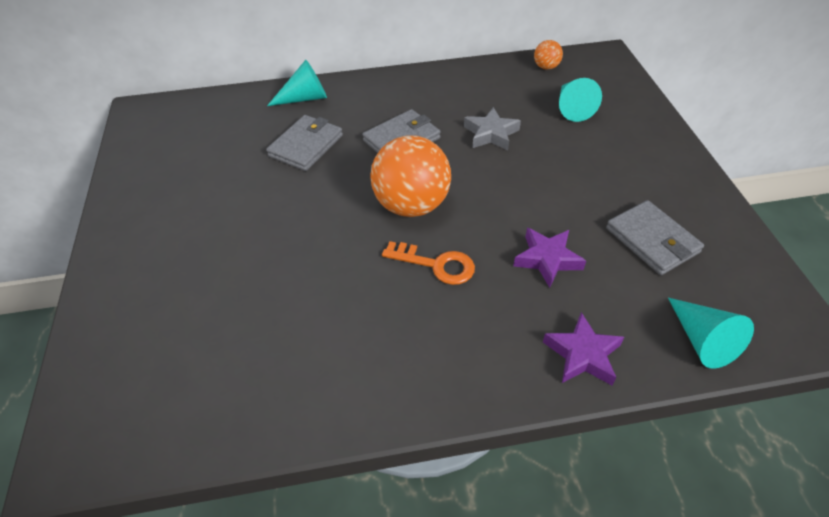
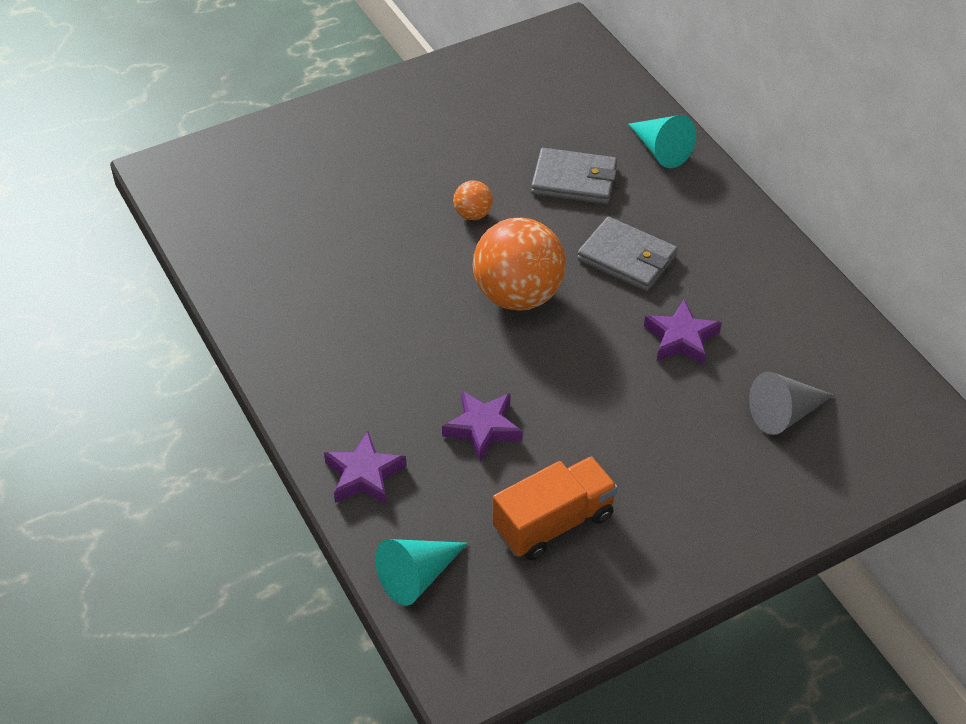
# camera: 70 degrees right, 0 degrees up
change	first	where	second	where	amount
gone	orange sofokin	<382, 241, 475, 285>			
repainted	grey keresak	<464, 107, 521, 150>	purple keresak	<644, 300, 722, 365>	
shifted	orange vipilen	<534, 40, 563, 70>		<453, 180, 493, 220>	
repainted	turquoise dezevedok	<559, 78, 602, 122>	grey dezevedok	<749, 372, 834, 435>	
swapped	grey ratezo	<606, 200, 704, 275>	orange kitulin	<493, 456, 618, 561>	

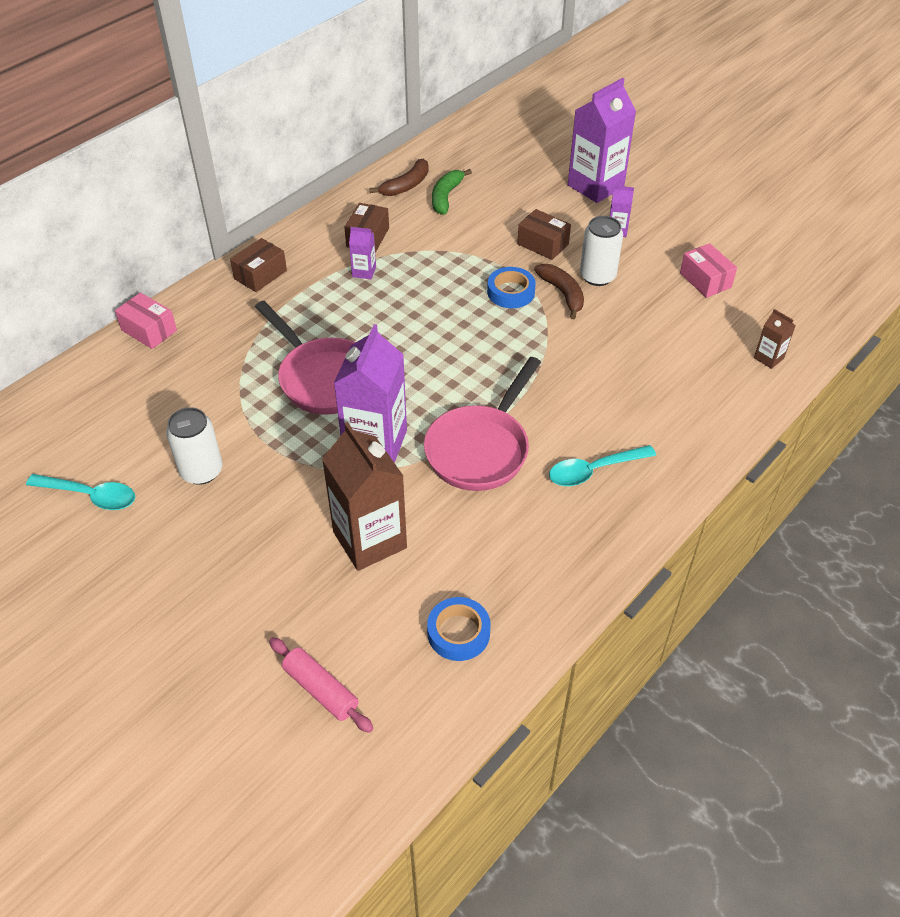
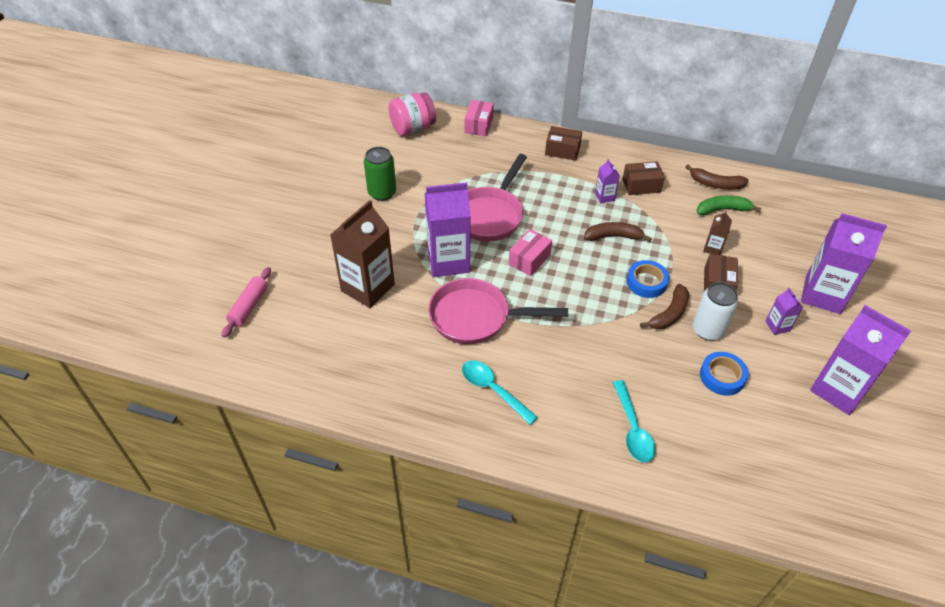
# camera: 65 degrees right, 0 degrees up
change	first	where	second	where	amount
shifted	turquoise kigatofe	<26, 474, 135, 510>		<613, 380, 656, 462>	
repainted	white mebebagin	<166, 407, 223, 485>	green mebebagin	<364, 147, 396, 201>	
shifted	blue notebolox	<427, 597, 491, 661>		<700, 352, 748, 396>	
shifted	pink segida	<680, 243, 737, 298>		<509, 229, 552, 276>	
shifted	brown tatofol	<754, 309, 796, 369>		<703, 211, 732, 255>	
new			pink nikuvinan	<388, 93, 436, 136>	
new			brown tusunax	<584, 222, 652, 242>	
new			purple tatofol	<810, 305, 911, 415>	

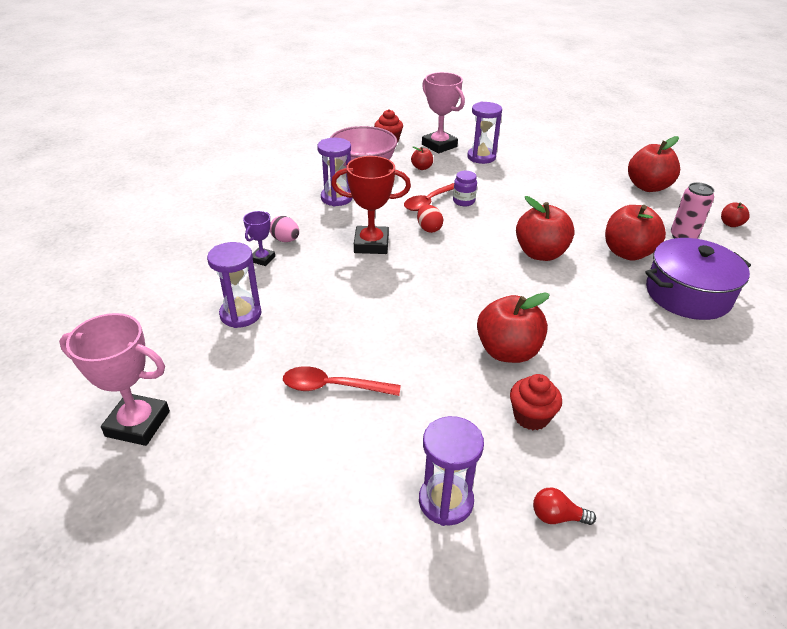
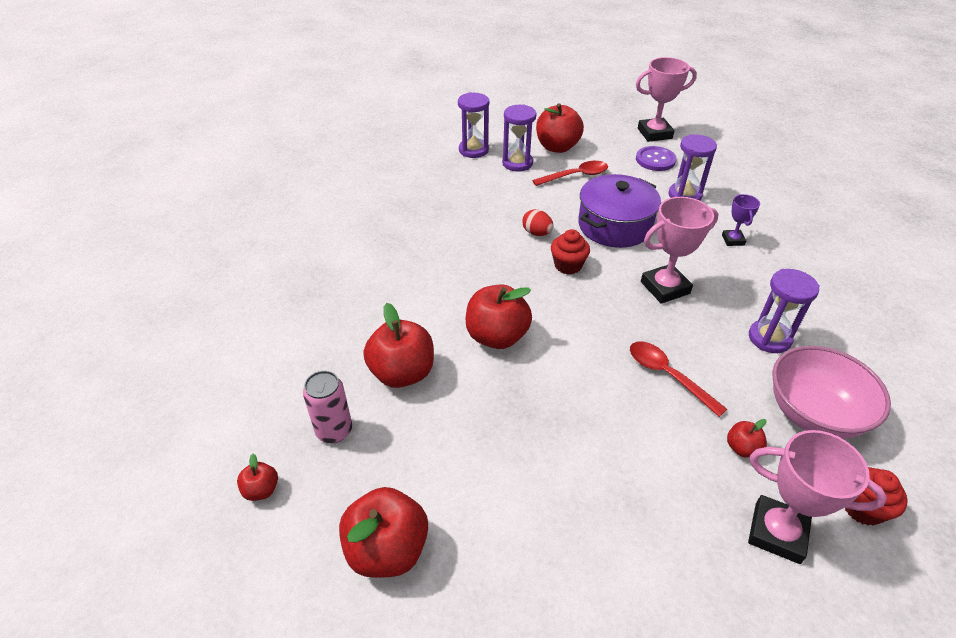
# camera: 155 degrees right, 5 degrees up
change	first	where	second	where	amount
gone	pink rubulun	<270, 216, 299, 242>			
repainted	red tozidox	<331, 156, 411, 254>	pink tozidox	<641, 197, 718, 303>	
rotated	red kigatofe	<404, 183, 454, 211>		<630, 341, 727, 417>	60 degrees counterclockwise
shifted	red rubulun	<417, 205, 443, 233>		<522, 209, 554, 236>	
gone	purple nikuvinan	<453, 171, 477, 206>			
shifted	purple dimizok	<467, 102, 502, 164>		<502, 104, 537, 172>	
shifted	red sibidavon	<477, 292, 550, 363>		<536, 103, 584, 153>	
shifted	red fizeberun	<510, 374, 562, 430>		<551, 229, 590, 274>	
gone	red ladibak	<533, 488, 596, 525>			
shifted	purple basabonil	<645, 238, 751, 320>		<578, 174, 661, 248>	
new			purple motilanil	<636, 146, 677, 171>	

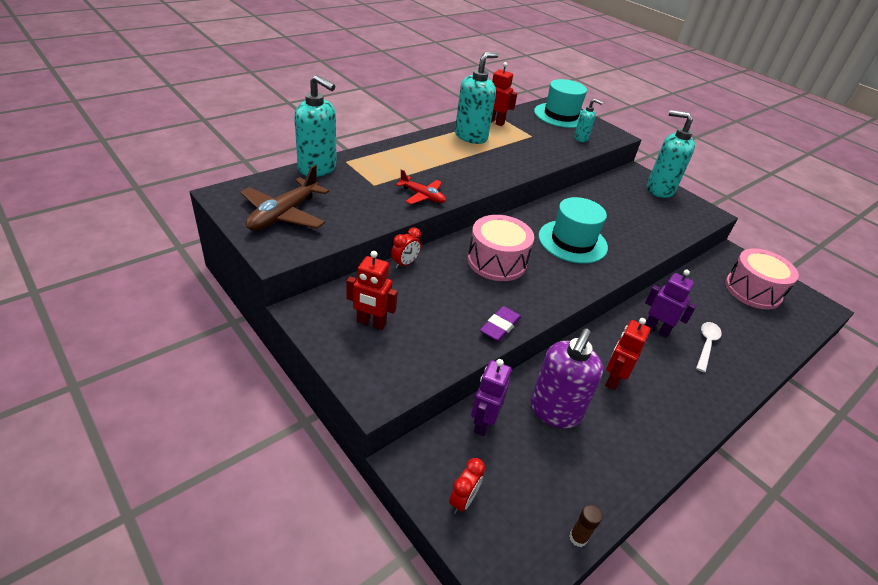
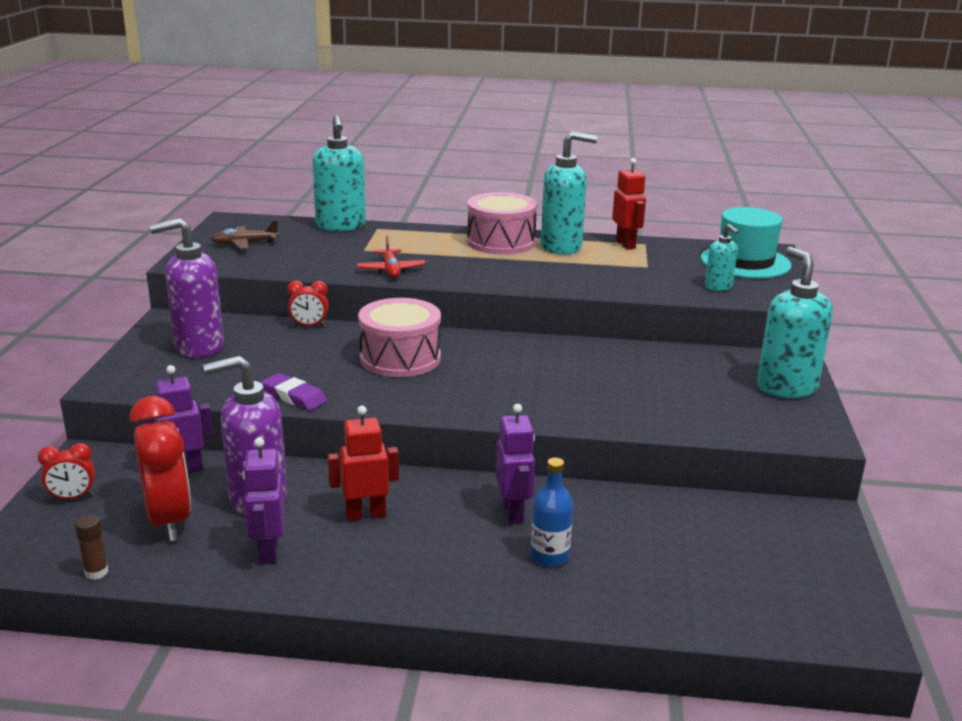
# camera: 50 degrees right, 15 degrees down
change	first	where	second	where	amount
scaled	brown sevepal	<240, 165, 329, 231>		<210, 220, 279, 250>	x0.61
swapped	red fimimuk	<346, 251, 398, 330>	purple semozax	<150, 218, 224, 358>	
rotated	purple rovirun	<480, 306, 521, 342>		<262, 373, 327, 411>	45 degrees clockwise
gone	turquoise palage	<538, 197, 608, 264>			
swapped	white kigatofe	<696, 322, 722, 373>	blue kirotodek	<531, 458, 573, 567>	
shifted	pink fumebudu	<725, 248, 799, 309>		<467, 192, 537, 255>	
new			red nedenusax	<129, 396, 191, 541>	
new			purple fimimuk	<242, 437, 284, 564>	

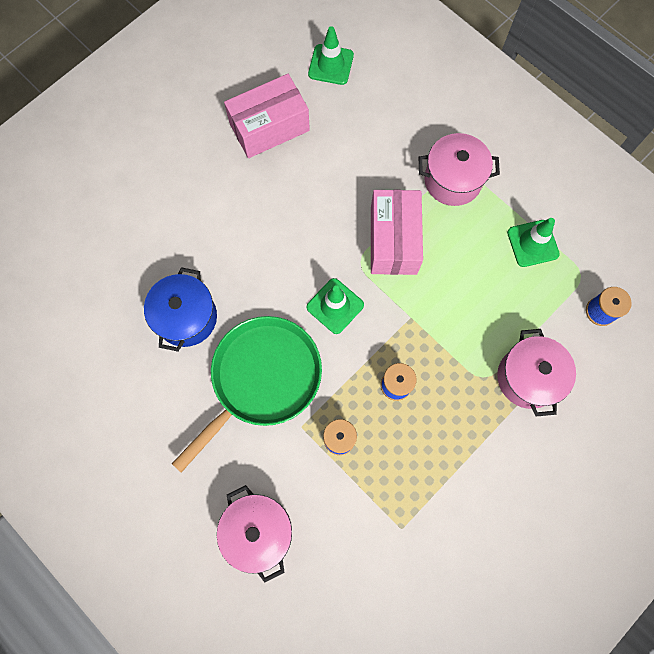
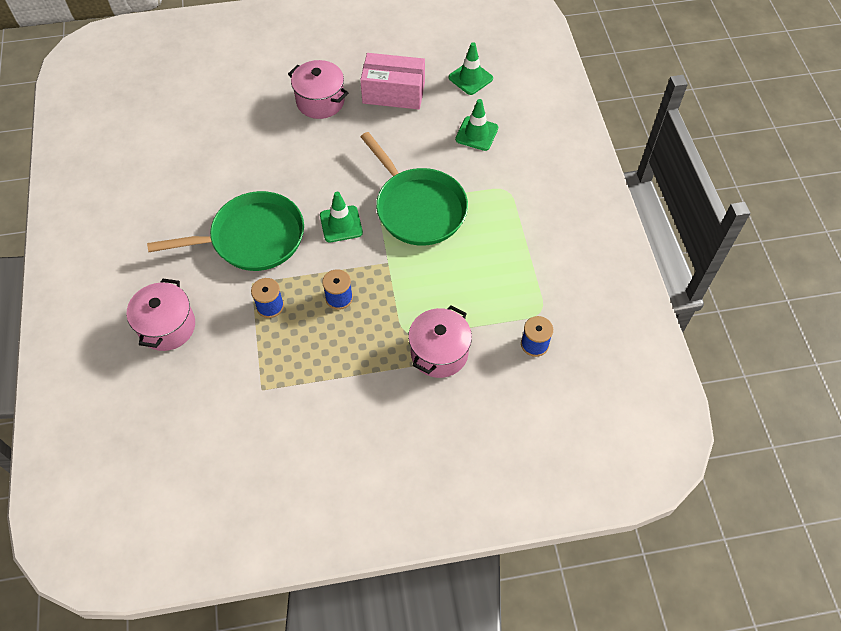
# camera: 35 degrees right, 15 degrees down
change	first	where	second	where	amount
gone	blue basabonil	<144, 267, 217, 352>			
swapped	pink segida	<371, 190, 423, 275>	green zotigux	<361, 132, 468, 246>	
shifted	pink basabonil	<418, 133, 500, 206>		<288, 60, 348, 119>	
shifted	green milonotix	<507, 218, 560, 267>		<455, 99, 498, 151>	

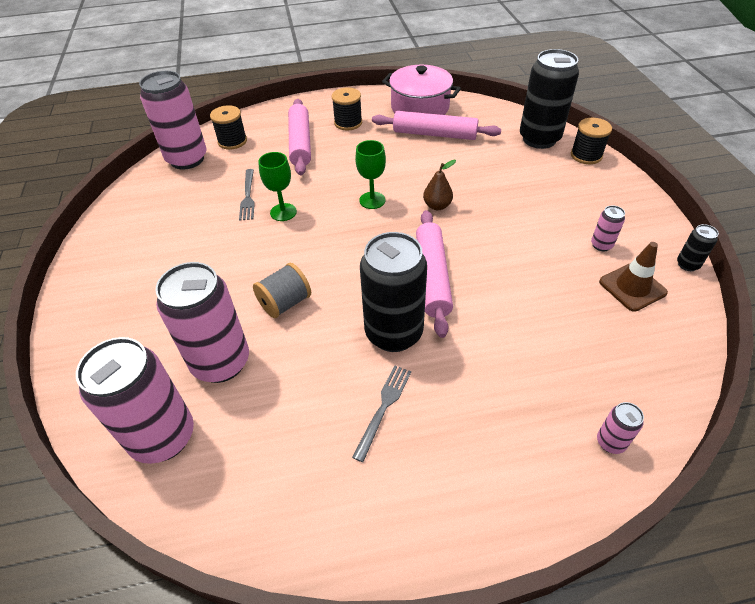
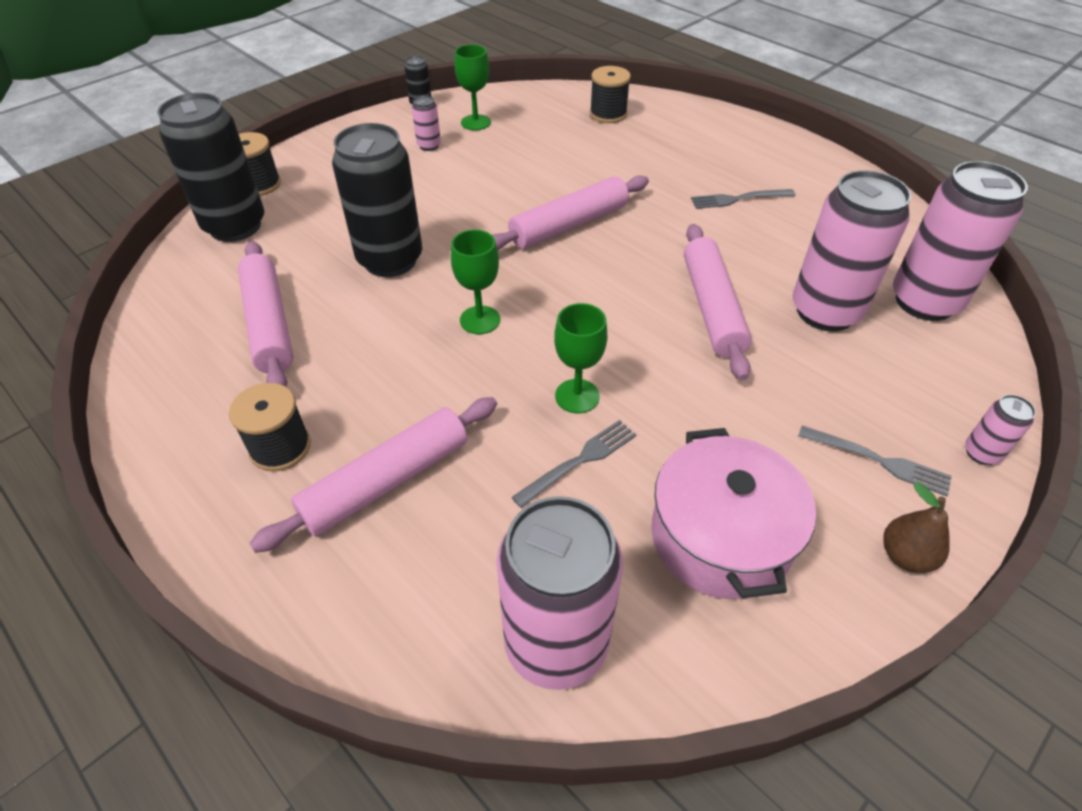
# camera: 125 degrees left, 0 degrees up
change	first	where	second	where	amount
shifted	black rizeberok	<210, 105, 247, 150>		<590, 66, 631, 123>	
swapped	grey rizeberok	<253, 263, 311, 318>	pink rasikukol	<684, 224, 752, 380>	
shifted	black mebebagin	<360, 232, 427, 352>		<332, 123, 422, 277>	
shifted	pink basabonil	<382, 65, 461, 115>		<651, 428, 816, 599>	
shifted	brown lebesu	<423, 160, 456, 210>		<883, 482, 950, 573>	
shifted	pink mebebagin	<597, 402, 644, 454>		<965, 395, 1036, 465>	
swapped	brown milonotix	<599, 242, 668, 312>	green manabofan	<454, 44, 491, 130>	
new			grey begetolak	<798, 425, 952, 496>	

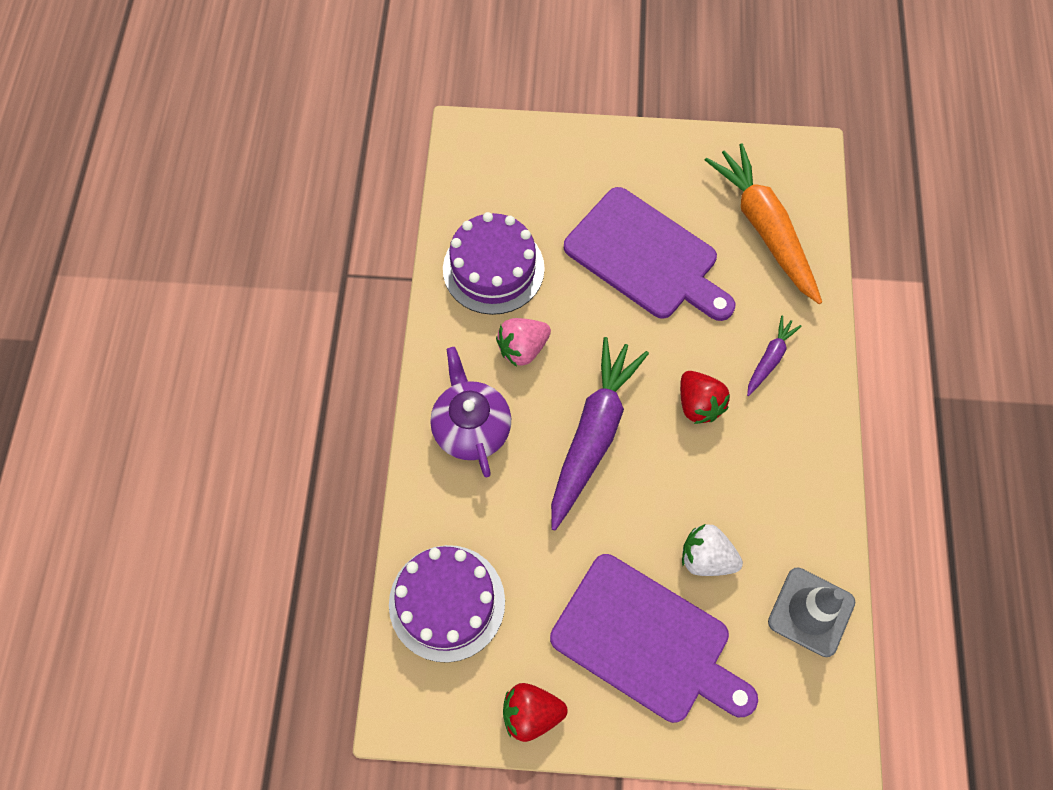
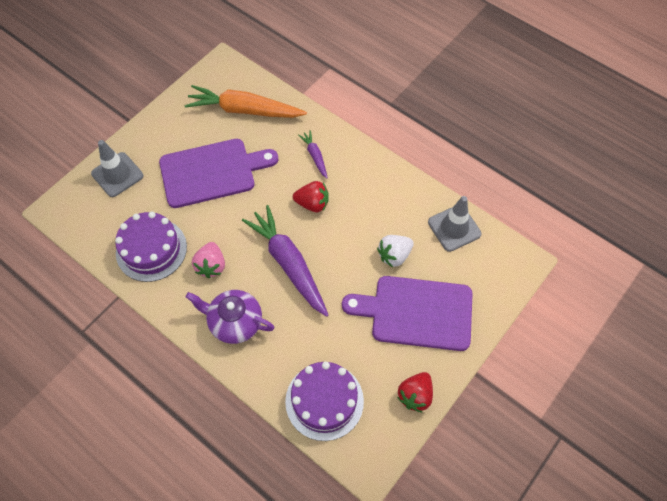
# camera: 55 degrees left, 5 degrees down
change	first	where	second	where	amount
rotated	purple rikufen	<550, 554, 758, 723>		<342, 276, 472, 351>	150 degrees counterclockwise
new			grey milonotix	<91, 140, 143, 197>	

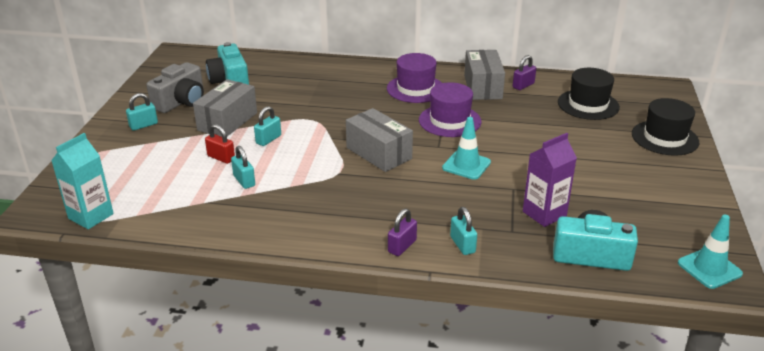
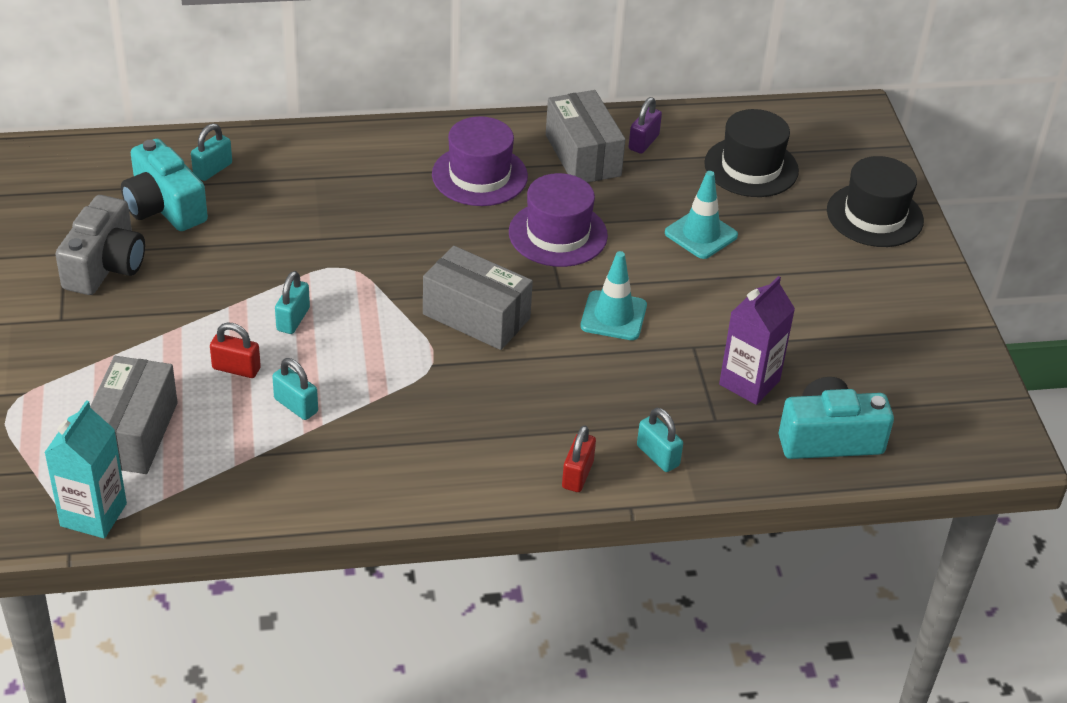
# camera: 20 degrees left, 10 degrees up
change	first	where	second	where	amount
shifted	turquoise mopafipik	<126, 93, 158, 131>		<191, 123, 232, 181>	
shifted	grey segida	<193, 79, 257, 137>		<90, 356, 178, 474>	
repainted	purple mopafipik	<388, 209, 417, 256>	red mopafipik	<562, 425, 596, 492>	
shifted	turquoise milonotix	<678, 215, 743, 289>		<665, 171, 738, 259>	

